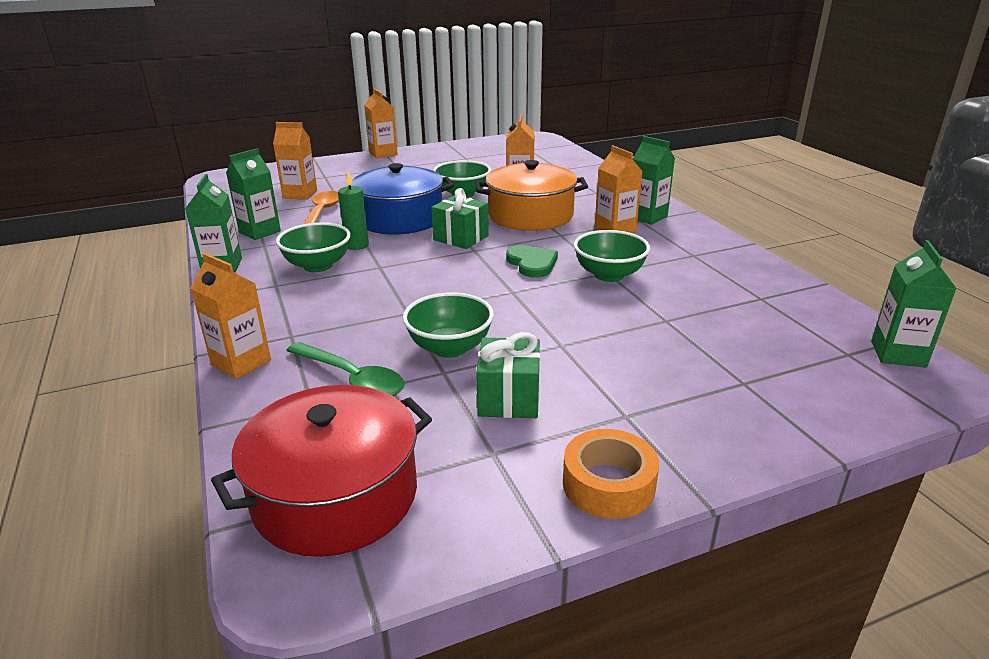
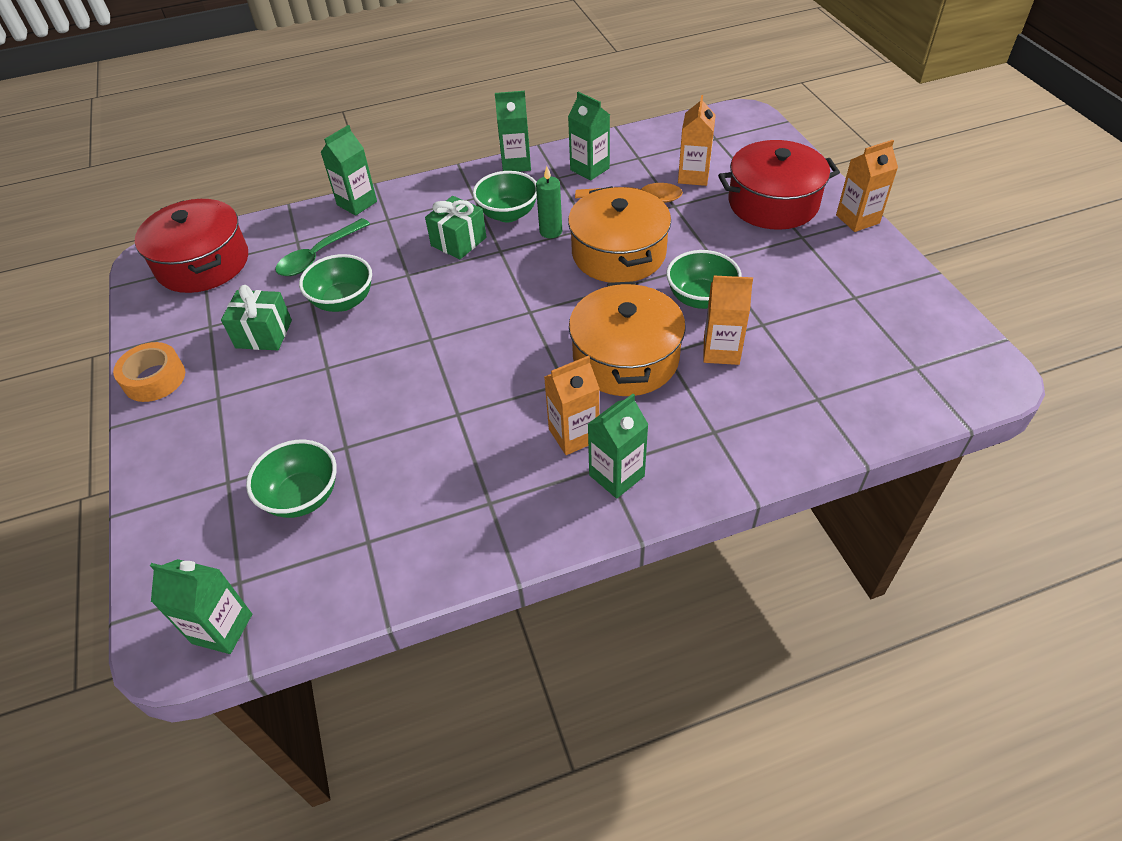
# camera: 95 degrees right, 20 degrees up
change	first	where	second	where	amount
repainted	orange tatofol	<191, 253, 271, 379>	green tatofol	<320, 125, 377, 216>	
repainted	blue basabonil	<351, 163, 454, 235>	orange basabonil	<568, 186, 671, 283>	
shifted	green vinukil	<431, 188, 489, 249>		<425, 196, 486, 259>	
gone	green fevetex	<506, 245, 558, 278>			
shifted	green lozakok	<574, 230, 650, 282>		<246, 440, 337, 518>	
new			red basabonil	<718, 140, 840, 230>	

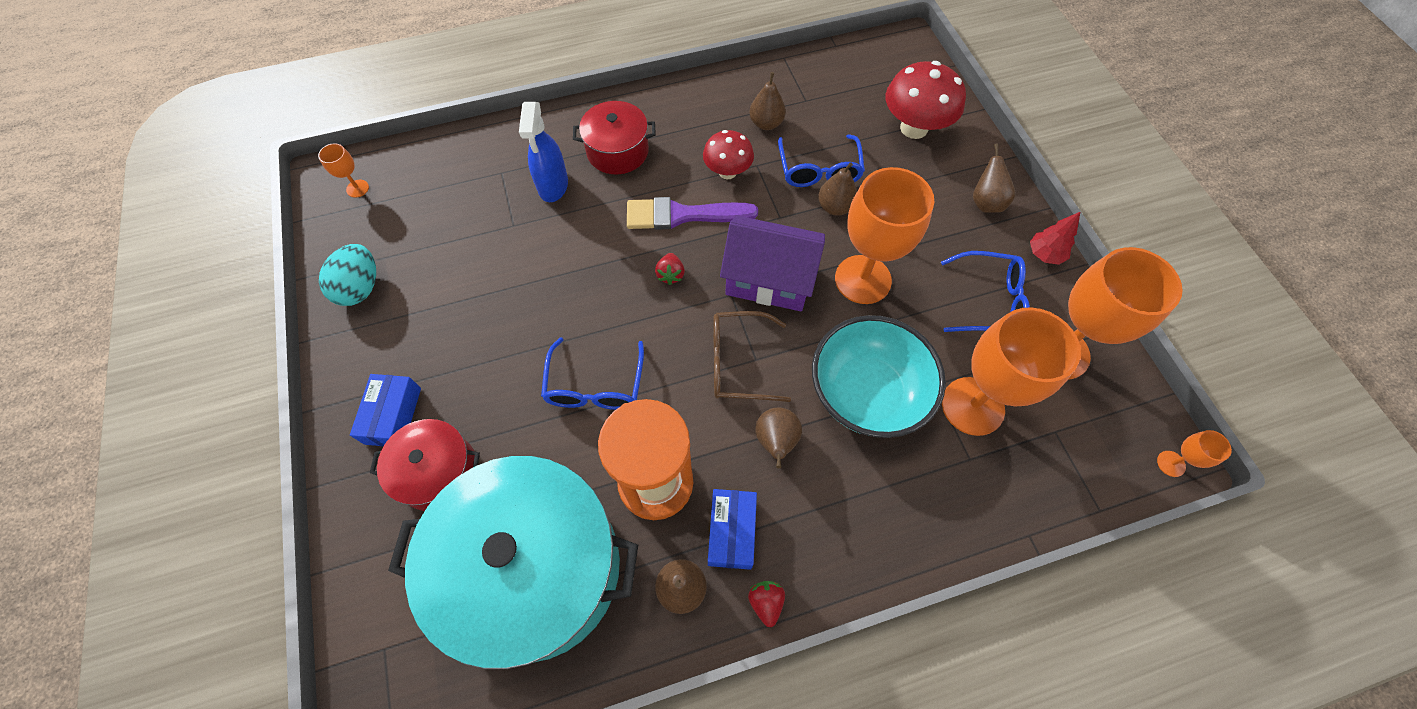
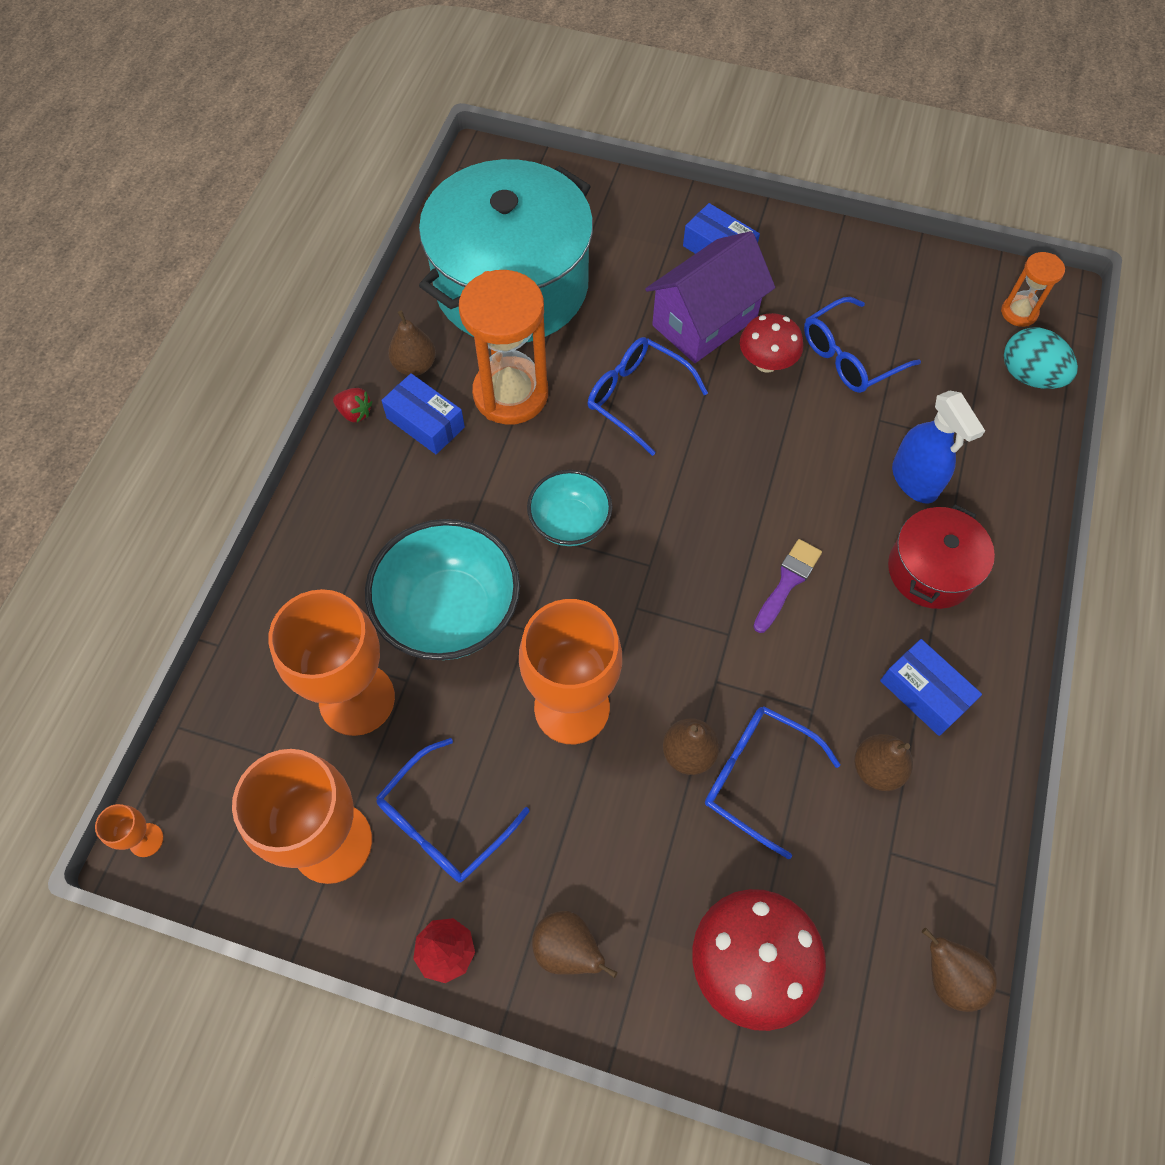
# camera: 125 degrees right, 0 degrees up
change	first	where	second	where	amount
swapped	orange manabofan	<318, 143, 369, 198>	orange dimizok	<1001, 252, 1065, 327>	
shifted	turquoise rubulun	<319, 244, 376, 306>		<1004, 327, 1078, 389>	
gone	red basabonil	<370, 419, 480, 511>			
rotated	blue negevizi	<519, 102, 568, 202>		<892, 390, 985, 503>	150 degrees counterclockwise
scaled	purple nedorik	<627, 197, 758, 230>		<753, 539, 822, 633>	x0.63
gone	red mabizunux	<655, 253, 685, 285>			
shifted	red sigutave	<703, 130, 754, 179>		<740, 313, 803, 373>	
swapped	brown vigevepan	<714, 311, 791, 402>	turquoise lozakok	<527, 470, 612, 546>	
shifted	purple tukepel	<720, 216, 825, 312>		<645, 231, 775, 363>	
shifted	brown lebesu	<755, 407, 802, 468>		<922, 928, 997, 1012>	
new			blue vigevepan	<804, 297, 921, 393>	
new			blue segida	<880, 639, 982, 736>	

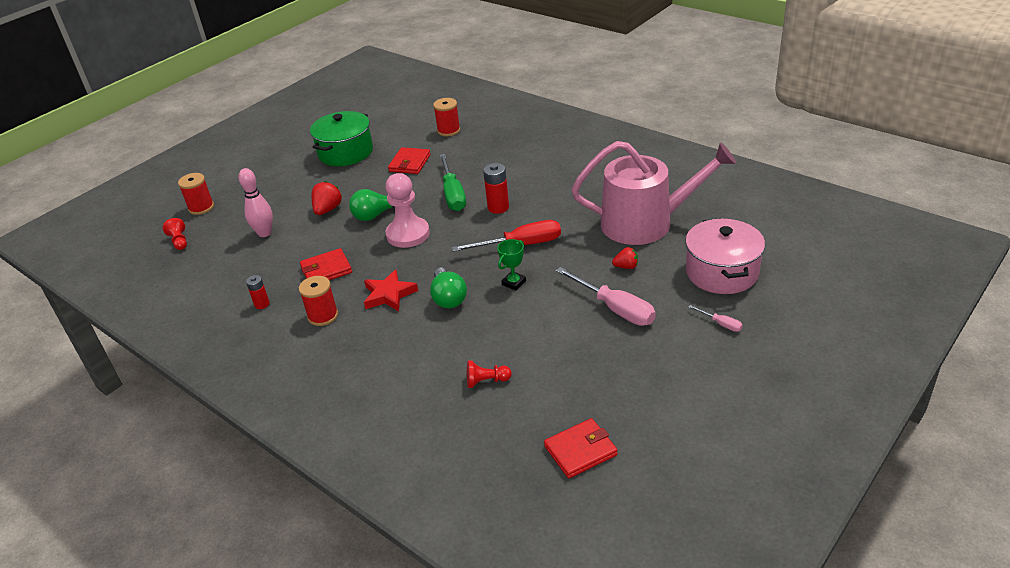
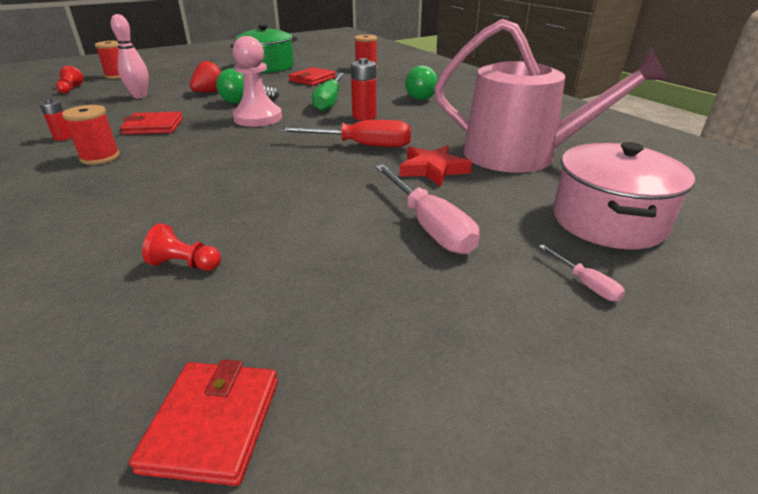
# camera: 15 degrees right, 5 degrees down
change	first	where	second	where	amount
shifted	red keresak	<364, 270, 418, 311>		<400, 145, 472, 187>	
shifted	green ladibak	<430, 267, 467, 308>		<405, 66, 438, 100>	
gone	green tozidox	<497, 239, 526, 291>			
rotated	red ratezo	<544, 418, 618, 478>		<129, 359, 278, 486>	75 degrees counterclockwise
gone	red mabizunux	<612, 247, 638, 269>			

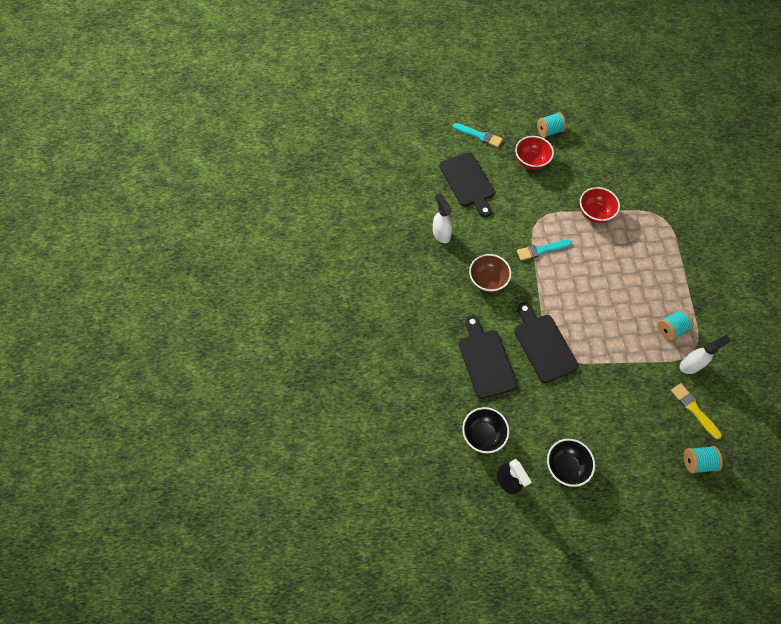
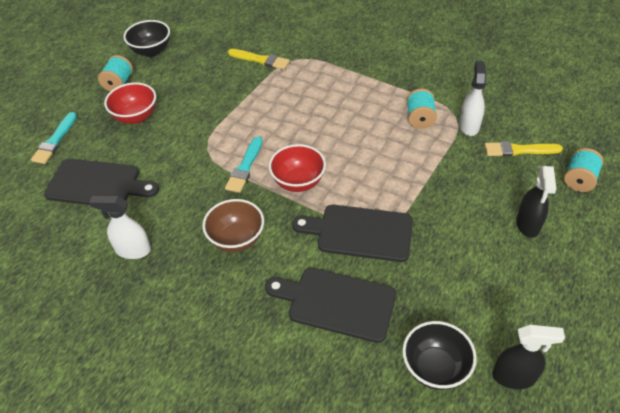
# camera: 55 degrees left, 15 degrees down
change	first	where	second	where	amount
rotated	turquoise nedorik	<453, 123, 503, 147>		<31, 112, 77, 164>	135 degrees clockwise
shifted	black lozakok	<547, 439, 595, 487>		<123, 20, 170, 57>	
shifted	red lozakok	<580, 187, 620, 223>		<269, 144, 326, 192>	
new			yellow nedorik	<228, 49, 290, 70>	
new			black negevizi	<516, 166, 557, 238>	

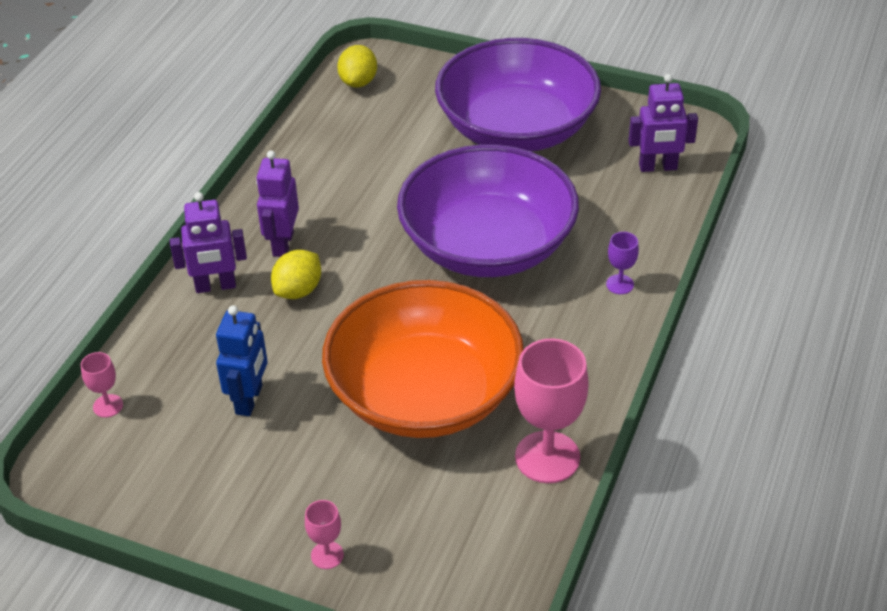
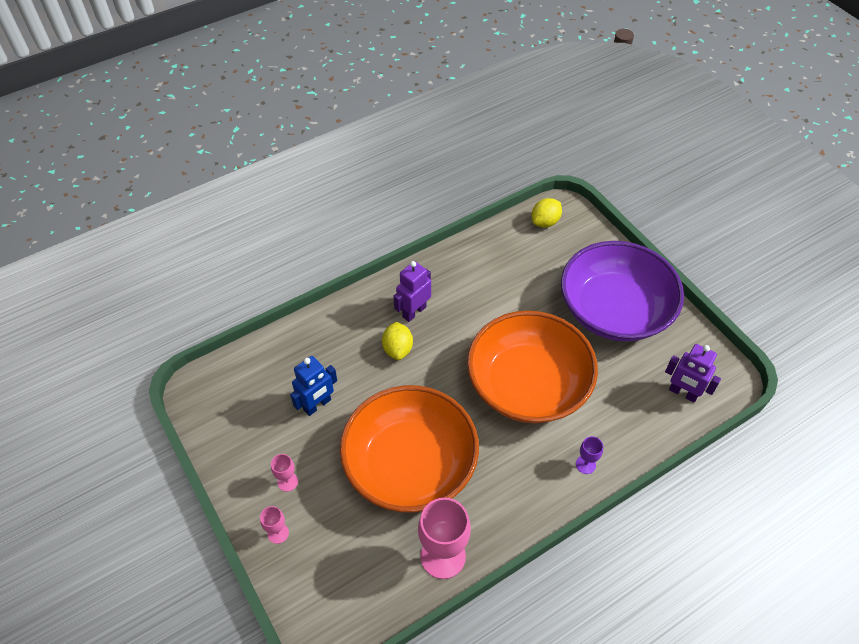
# camera: 35 degrees right, 10 degrees up
change	first	where	second	where	amount
shifted	pink manabofan	<81, 352, 123, 418>		<271, 454, 298, 492>	
gone	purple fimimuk	<170, 192, 247, 293>			
rotated	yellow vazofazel	<271, 250, 321, 299>		<382, 322, 413, 360>	75 degrees counterclockwise
repainted	purple lozakok	<397, 144, 579, 277>	orange lozakok	<467, 310, 598, 423>	

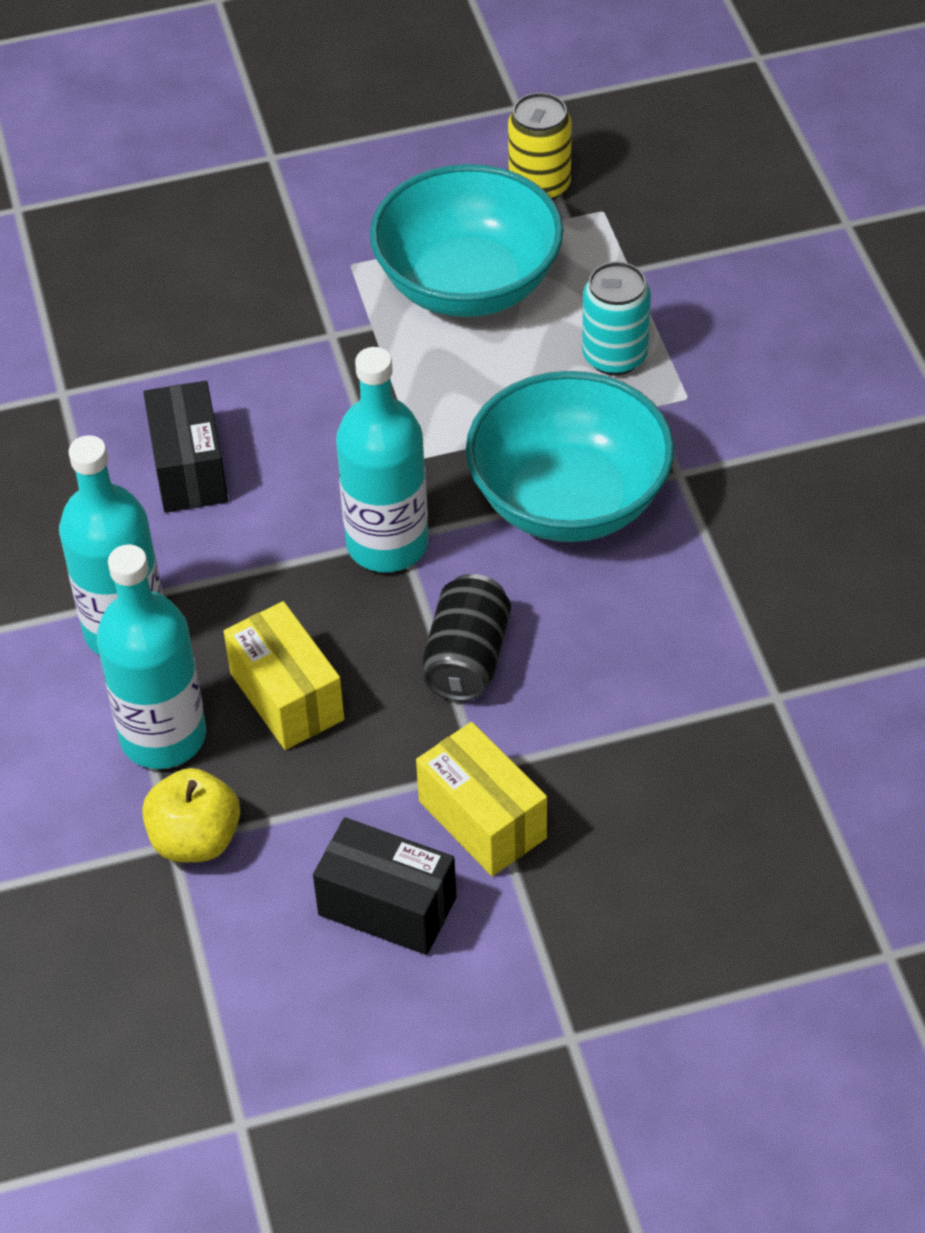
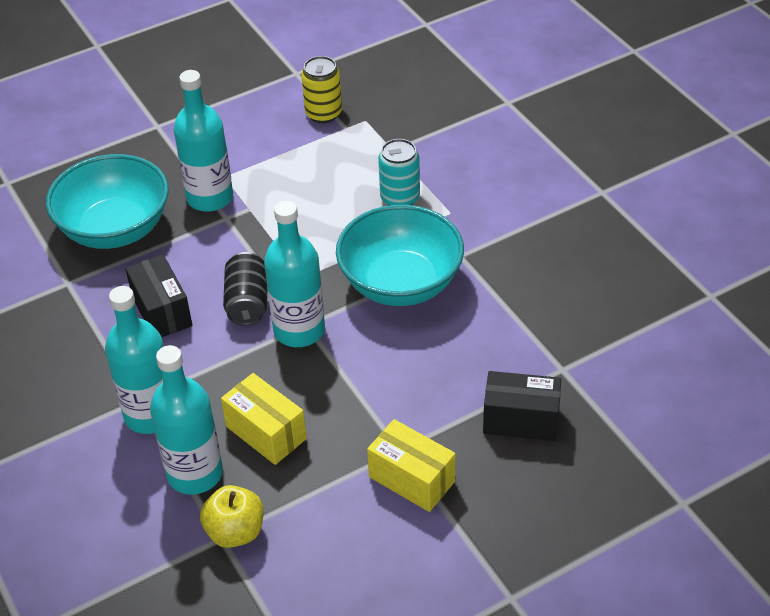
# camera: 15 degrees left, 5 degrees down
change	first	where	second	where	amount
shifted	black segida	<313, 817, 457, 955>		<483, 371, 561, 441>	
shifted	turquoise lozakok	<370, 164, 563, 317>		<46, 154, 169, 249>	
shifted	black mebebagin	<422, 574, 511, 701>		<223, 252, 267, 326>	
new			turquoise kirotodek	<174, 70, 233, 212>	

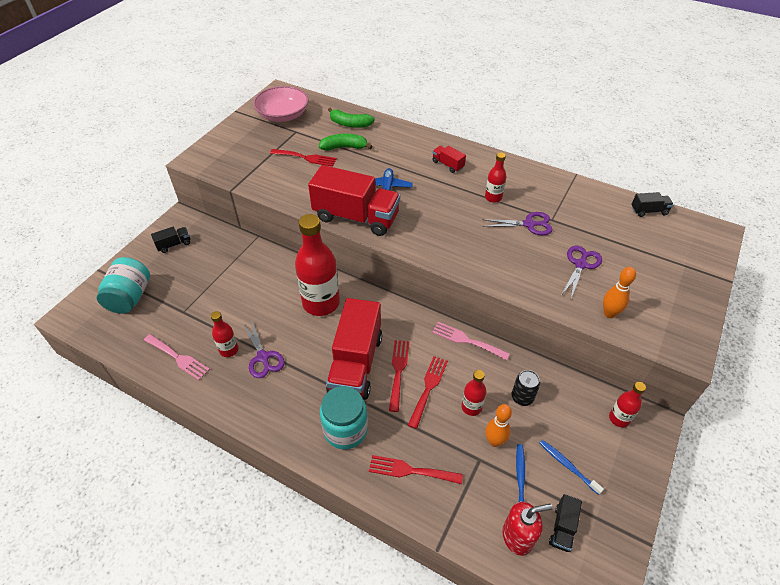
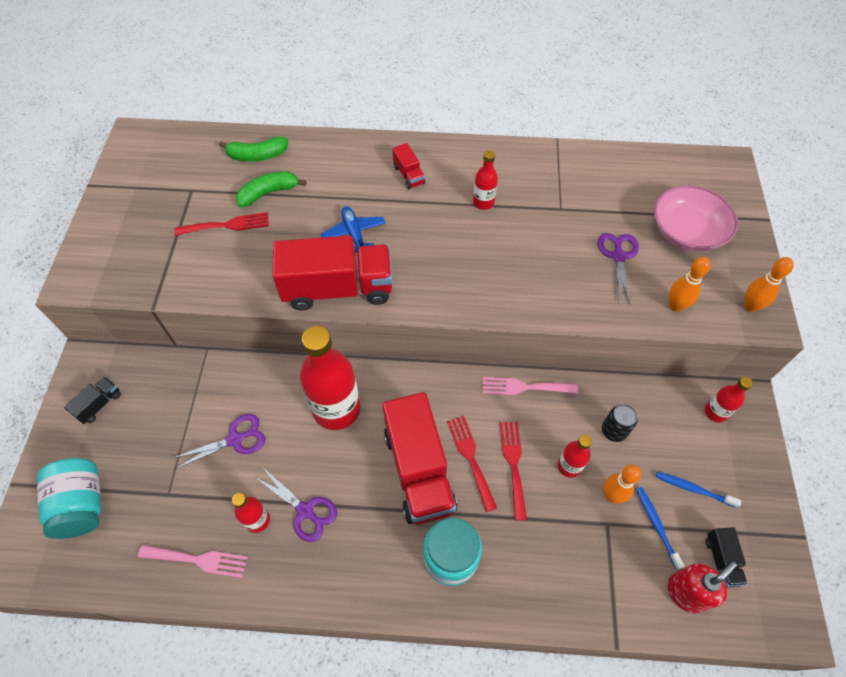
# camera: 25 degrees left, 10 degrees up
change	first	where	second	where	amount
shifted	pink lozakok	<253, 86, 308, 122>		<654, 185, 738, 252>	
gone	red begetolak	<369, 455, 463, 484>			
rotated	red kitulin	<432, 146, 466, 173>		<392, 143, 425, 189>	135 degrees counterclockwise
shifted	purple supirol	<482, 212, 553, 235>		<173, 414, 265, 469>	
gone	black kitulin	<632, 192, 674, 217>			
new			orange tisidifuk	<744, 257, 794, 312>	

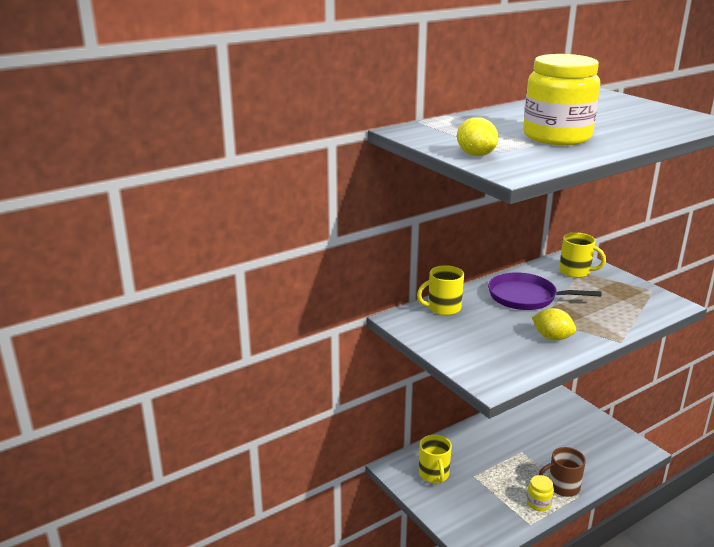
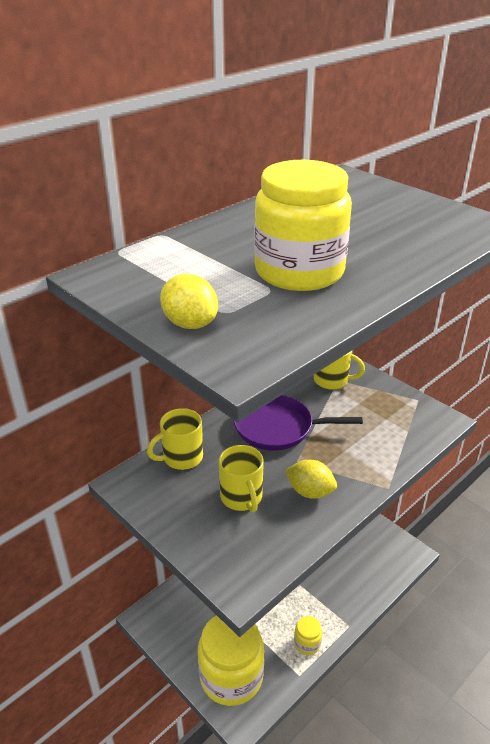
# camera: 10 degrees left, 10 degrees up
change	first	where	second	where	amount
shifted	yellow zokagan	<419, 435, 452, 484>		<219, 445, 264, 512>	
gone	brown zokagan	<538, 447, 586, 497>			
new			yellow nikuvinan	<198, 615, 264, 706>	

